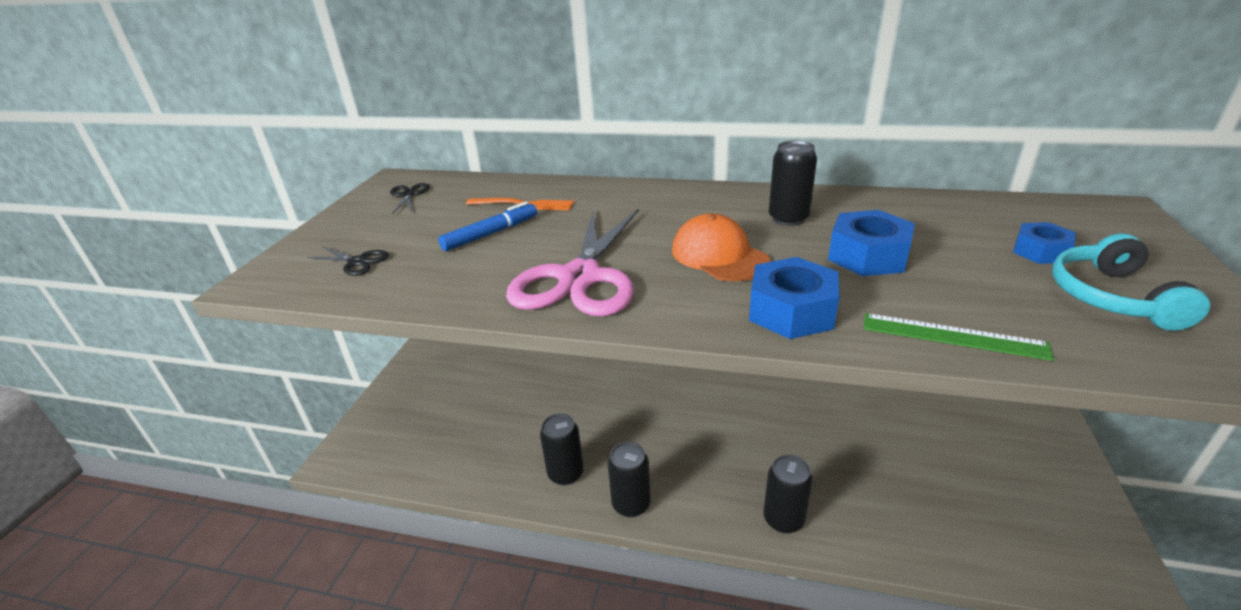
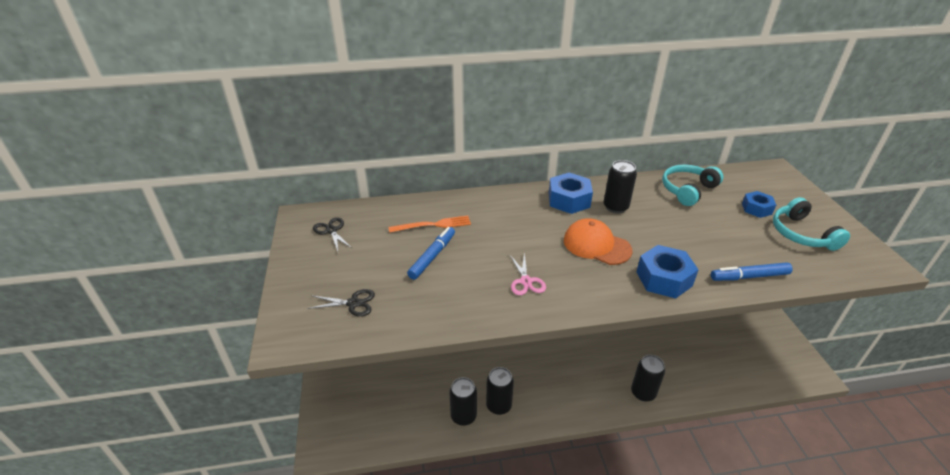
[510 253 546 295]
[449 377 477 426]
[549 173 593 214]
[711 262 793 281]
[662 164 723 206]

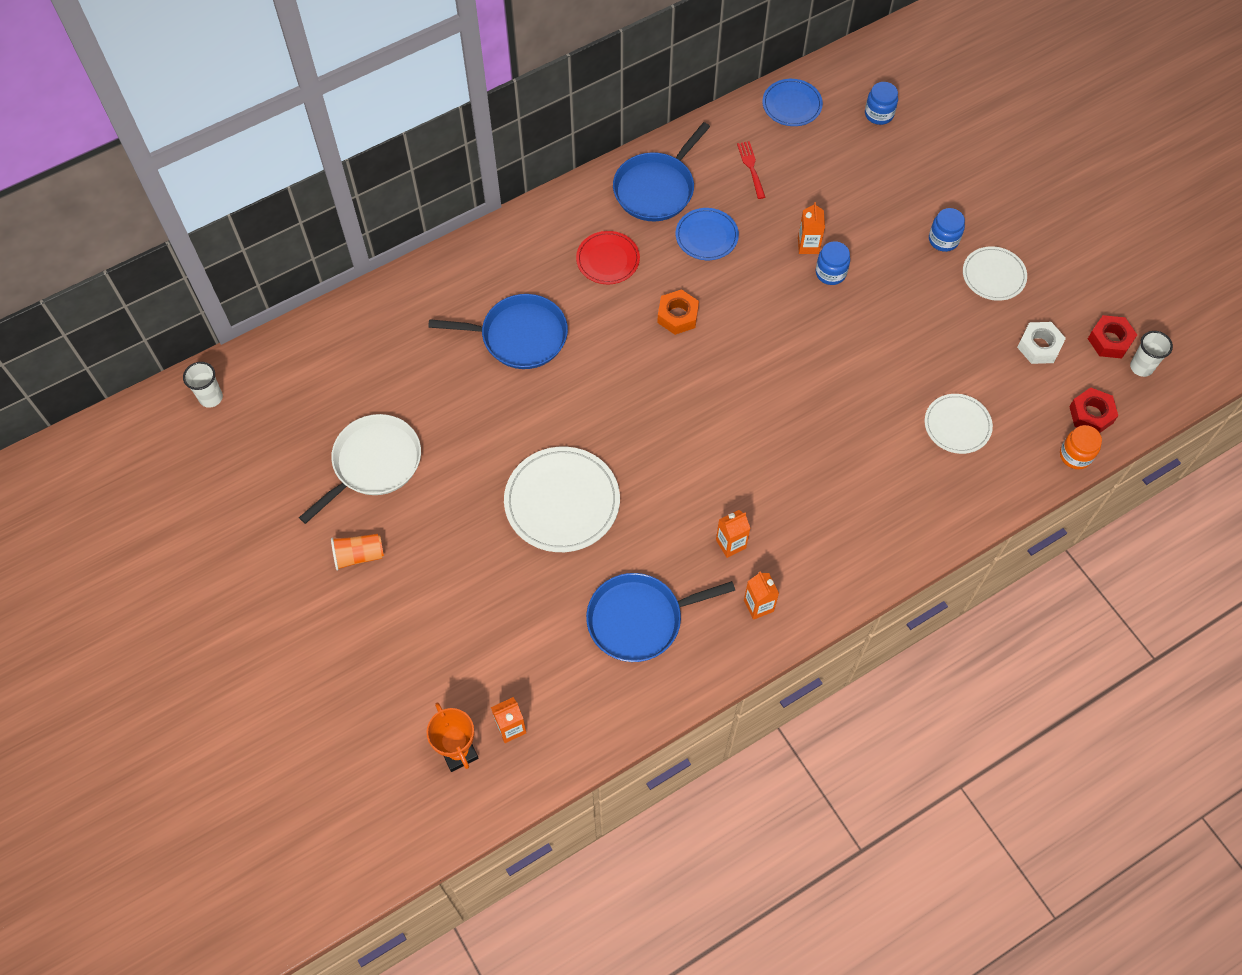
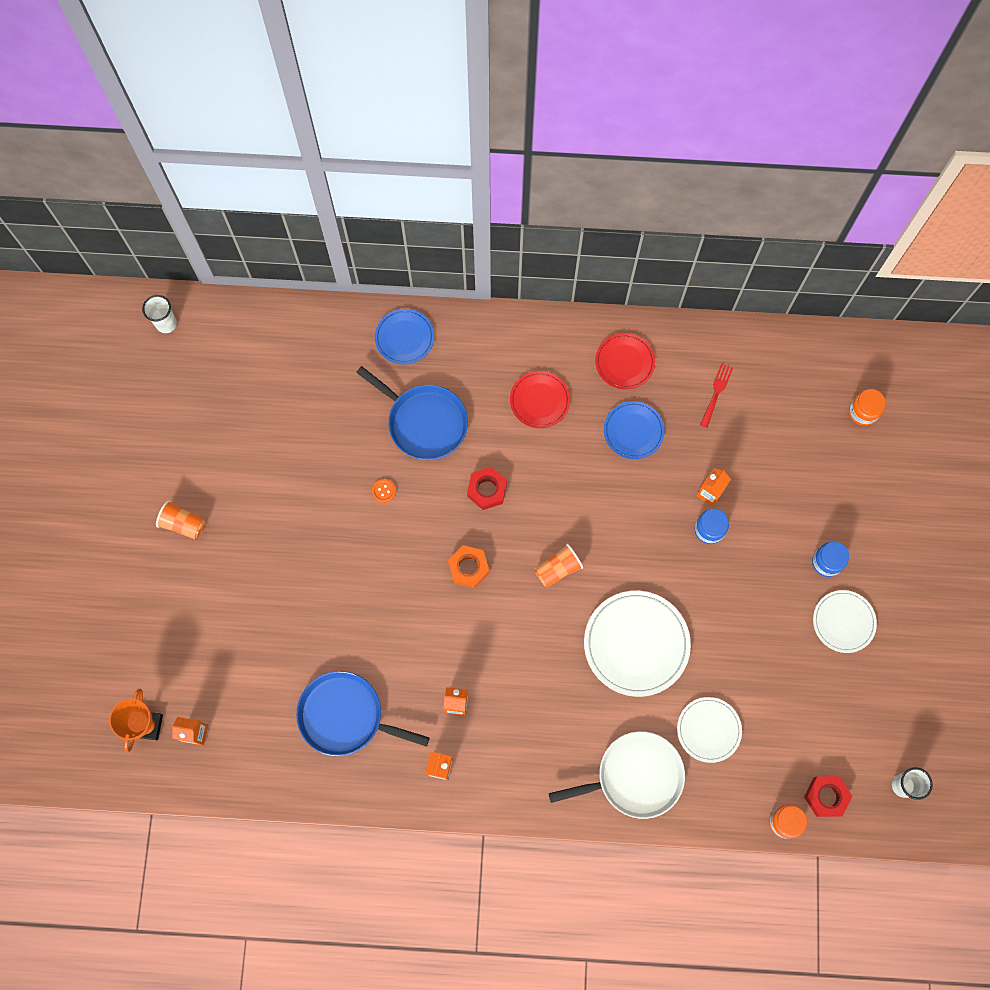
[549 731 685 819]
[584 591 691 697]
[595 333 655 389]
[448 545 489 588]
[375 309 434 364]
[849 389 886 426]
[1017 322 1066 364] (first image)
[467 467 507 510]
[372 479 396 503]
[535 544 583 587]

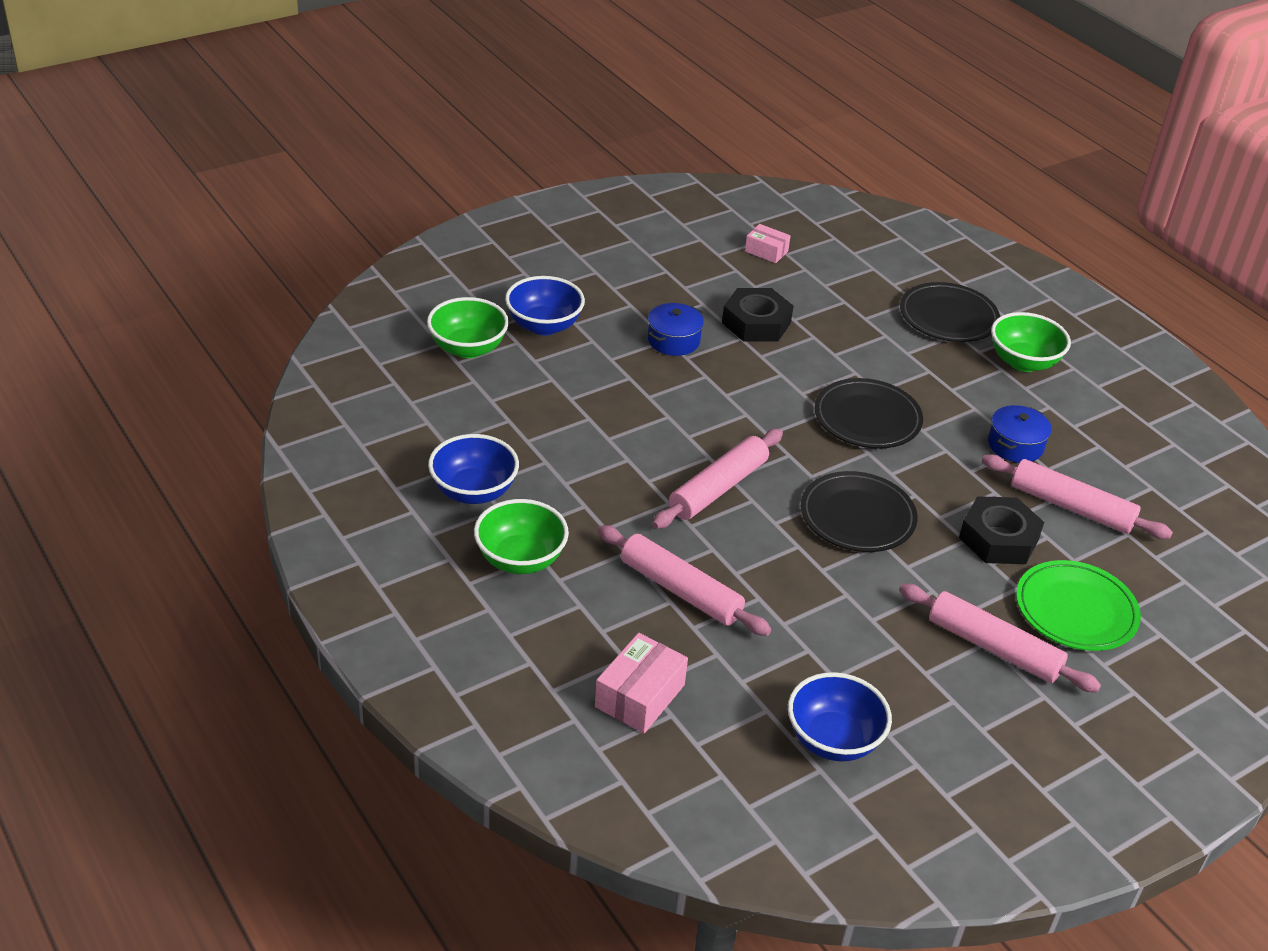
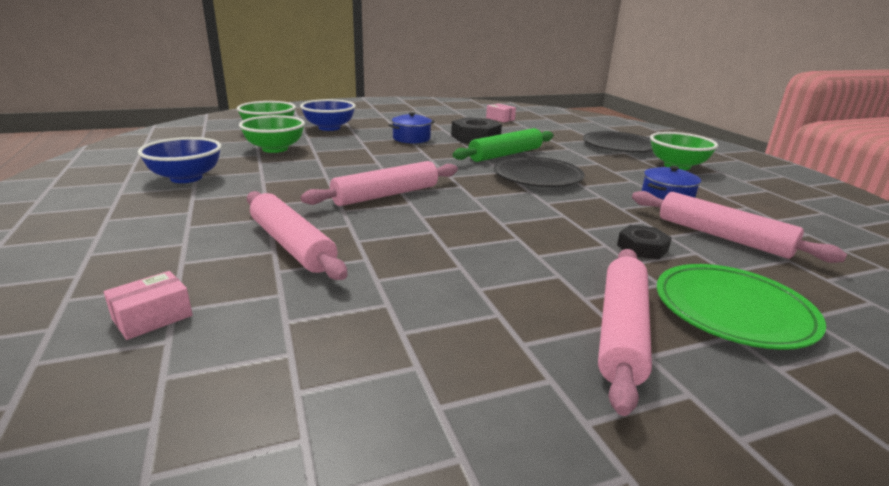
[239 115 305 153]
[104 271 193 340]
[788 672 892 762] (first image)
[801 471 918 552] (first image)
[598 249 652 416]
[617 225 672 260]
[452 128 554 162]

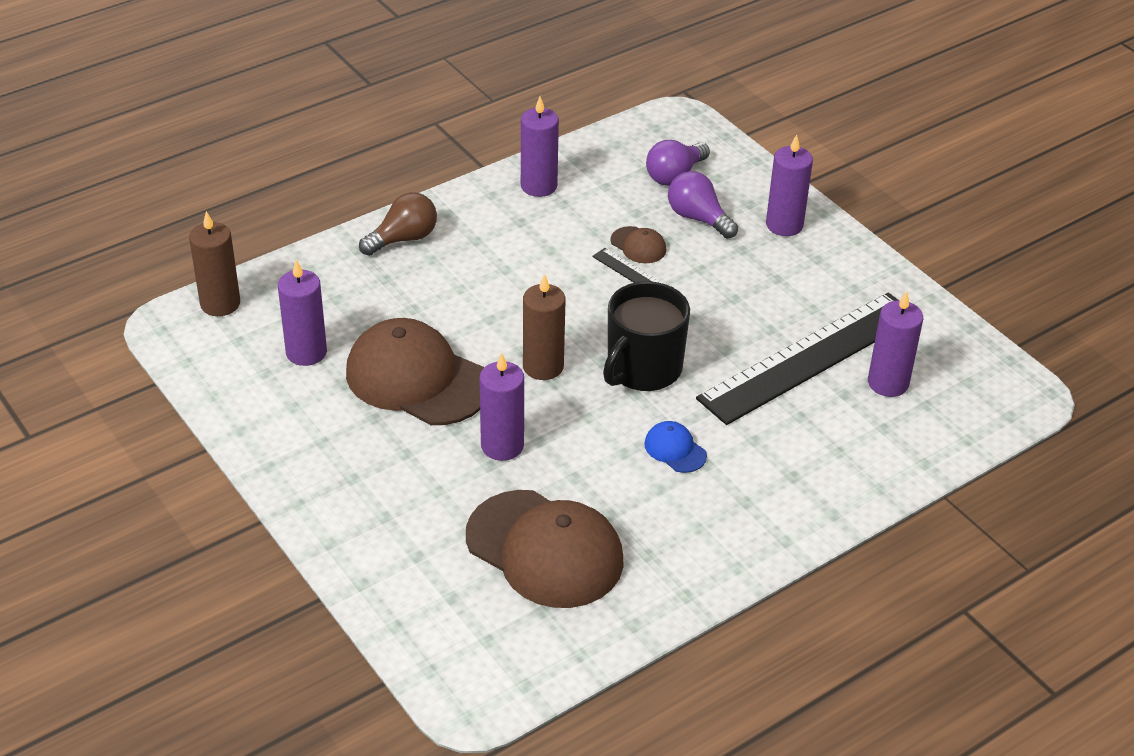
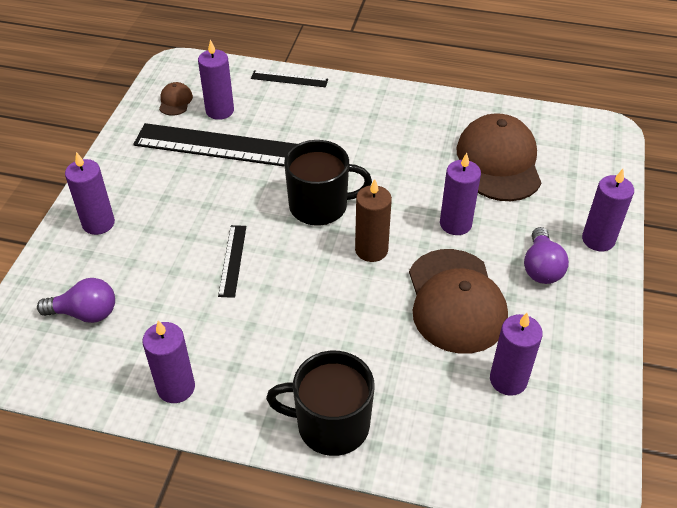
[189 211 240 316] (first image)
[266 351 375 456]
[159 82 193 116]
[644 421 707 473] (first image)
[524 227 569 284]
[251 70 328 87]
[582 169 634 251]

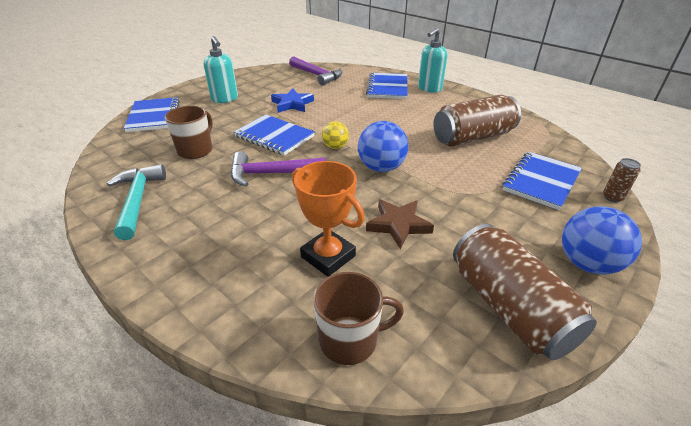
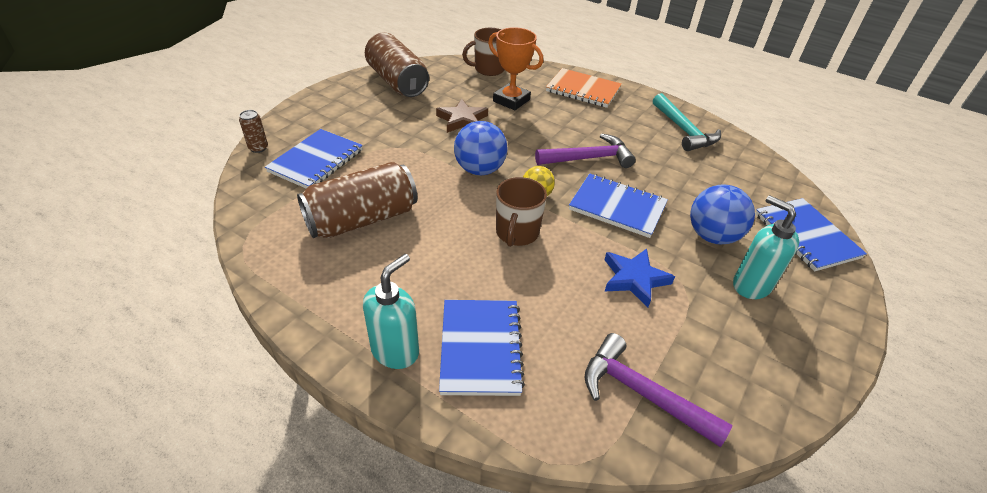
[496 177 547 247]
[690 184 755 245]
[546 68 622 108]

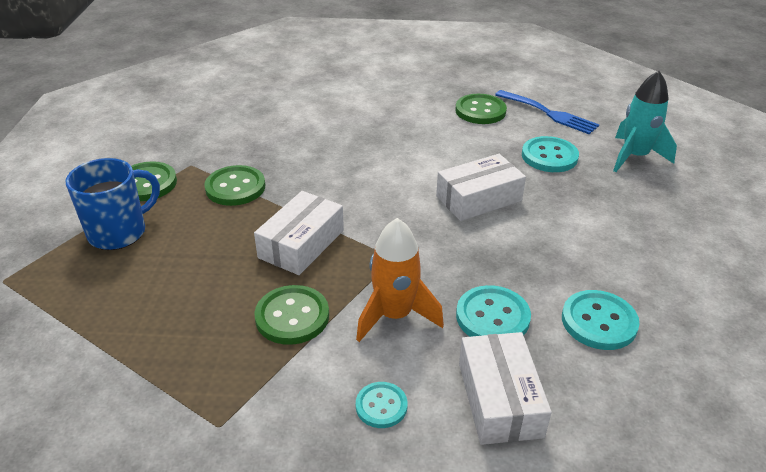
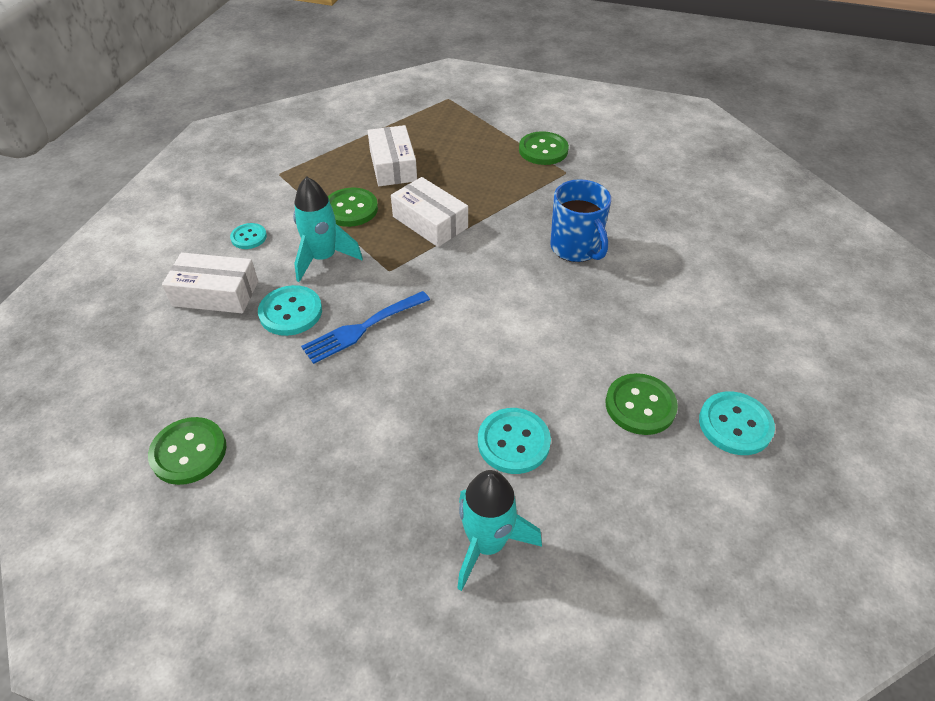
[550 179 611 262]
[148 417 226 485]
[293 176 363 282]
[368 125 417 186]
[301 291 430 364]
[699 391 775 455]

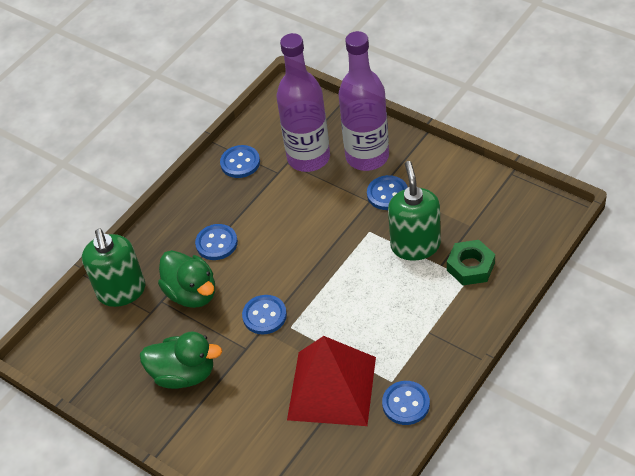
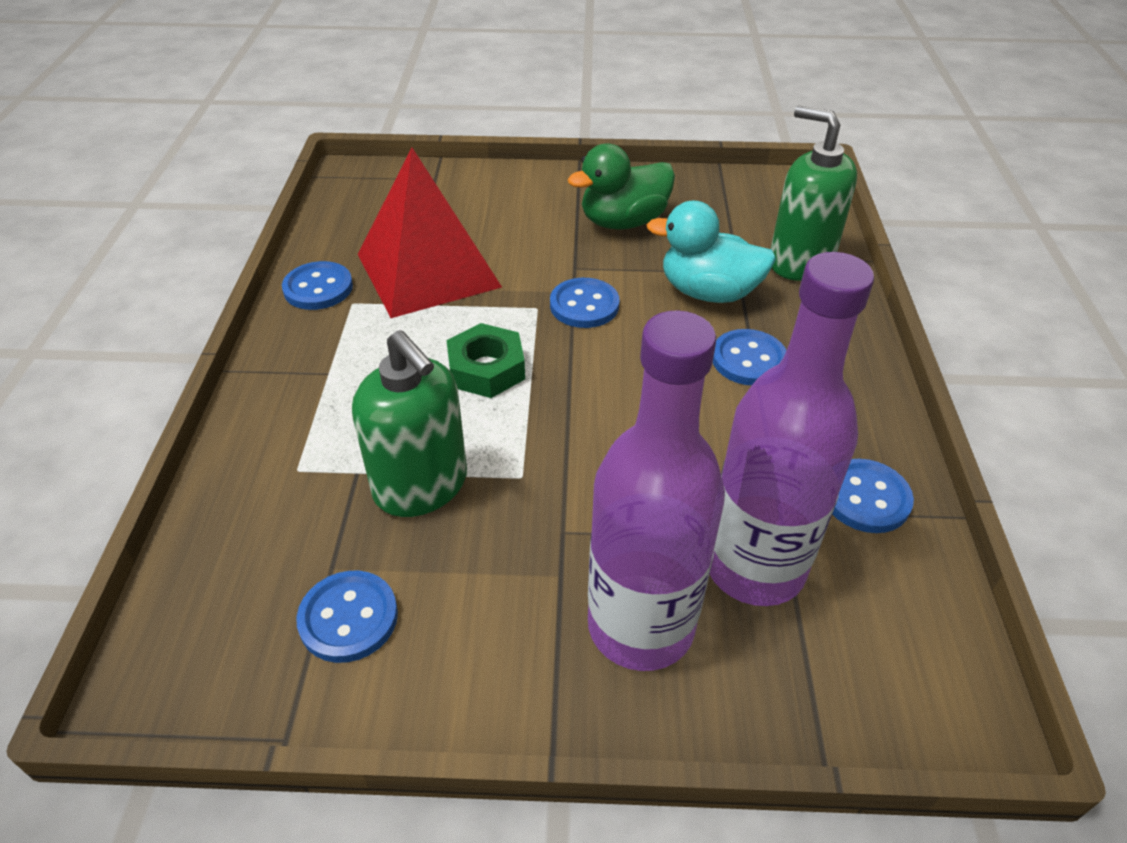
[646 200 776 303]
[296 571 398 663]
[447 323 525 398]

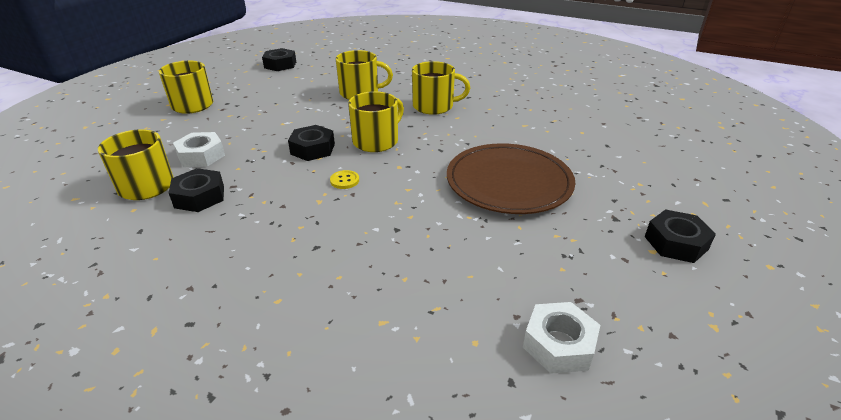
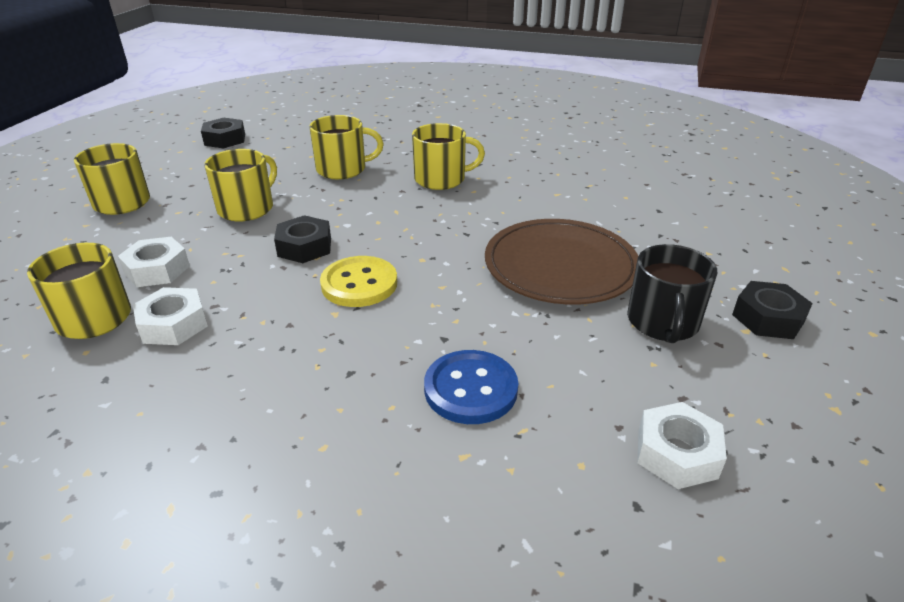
[133 287 208 345]
[320 256 397 307]
[204 149 277 221]
[424 350 518 424]
[627 244 718 343]

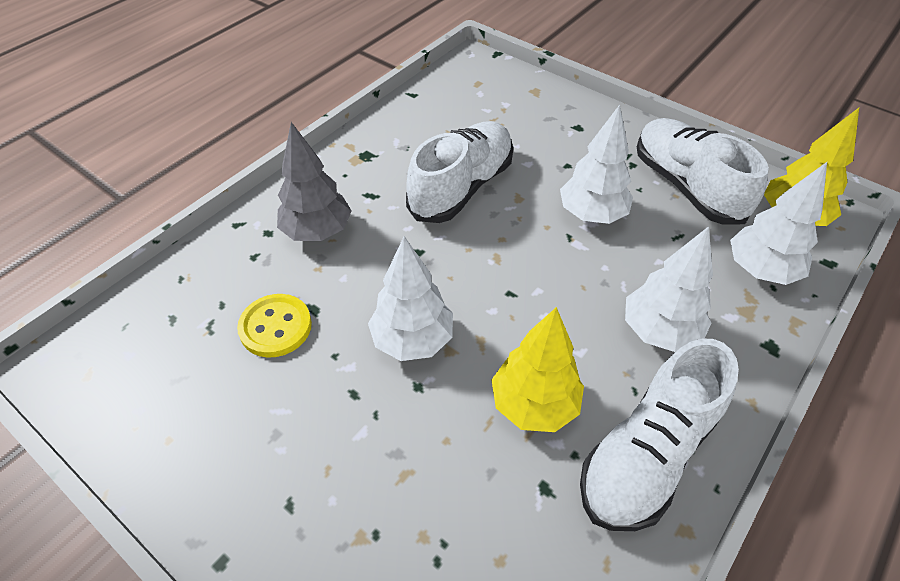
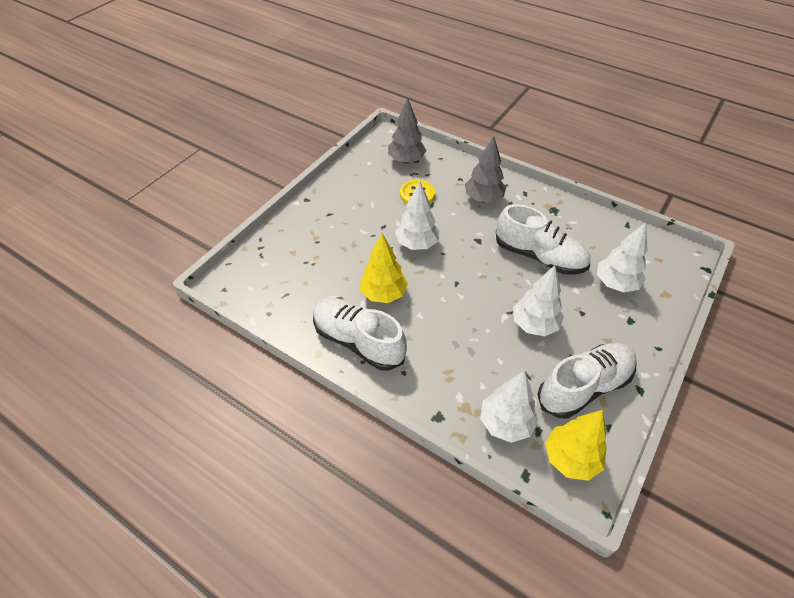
[597 222 648 292]
[388 98 426 164]

